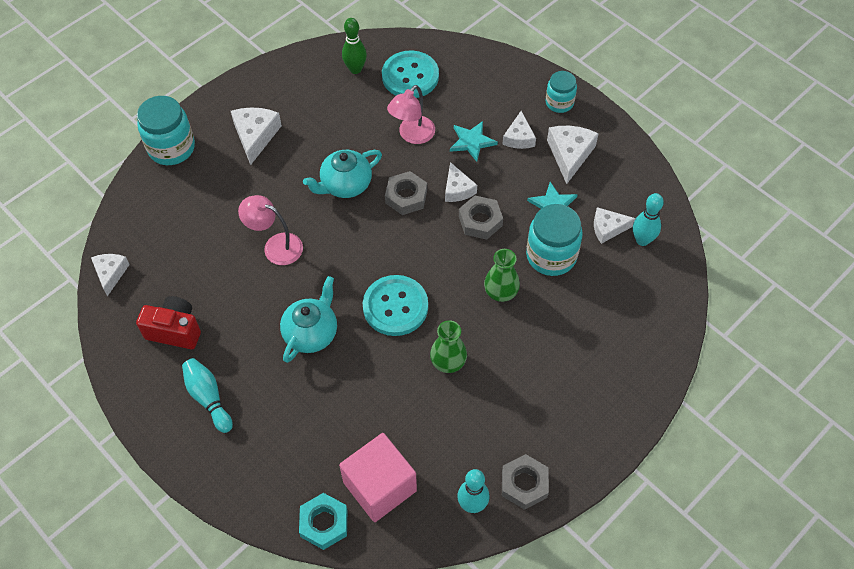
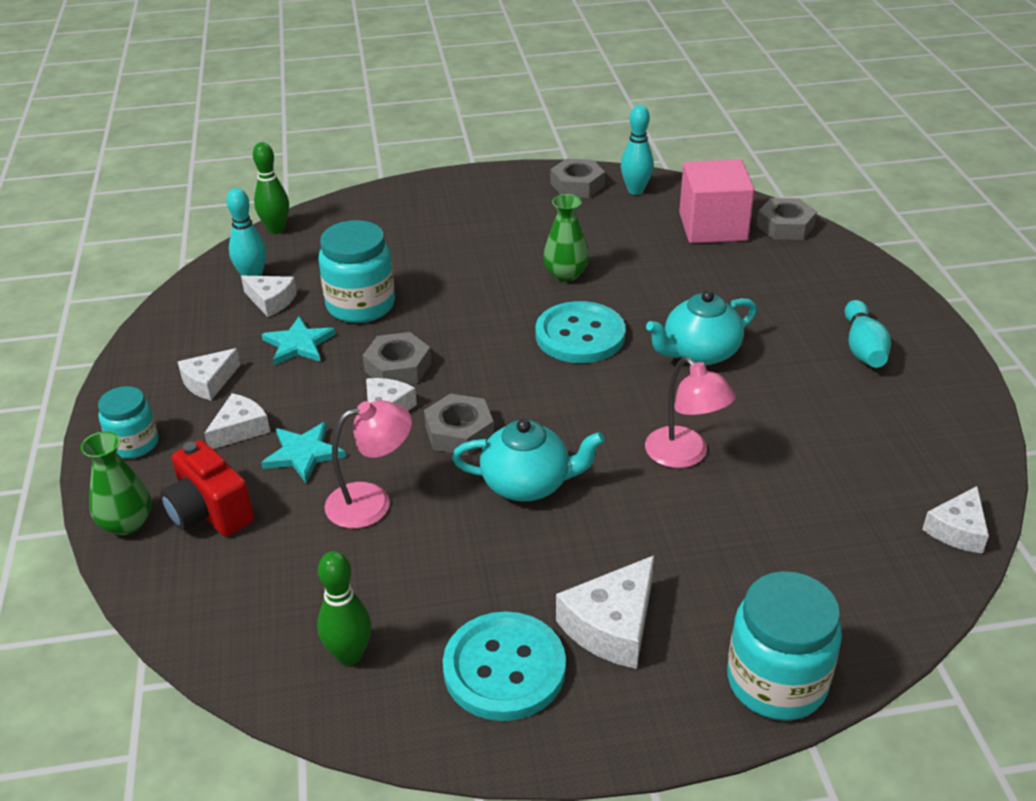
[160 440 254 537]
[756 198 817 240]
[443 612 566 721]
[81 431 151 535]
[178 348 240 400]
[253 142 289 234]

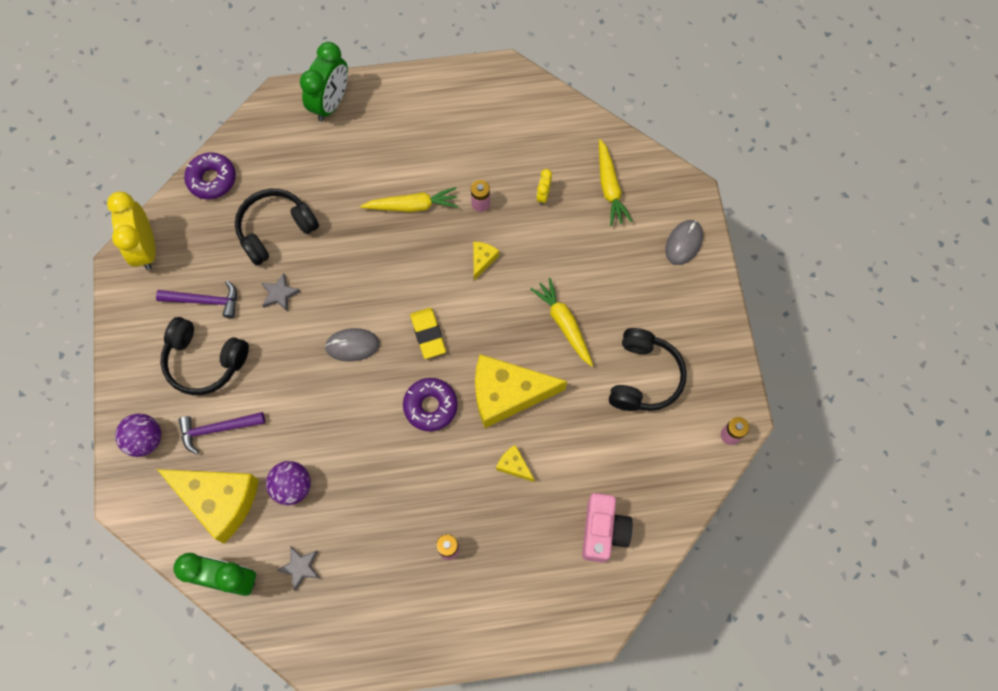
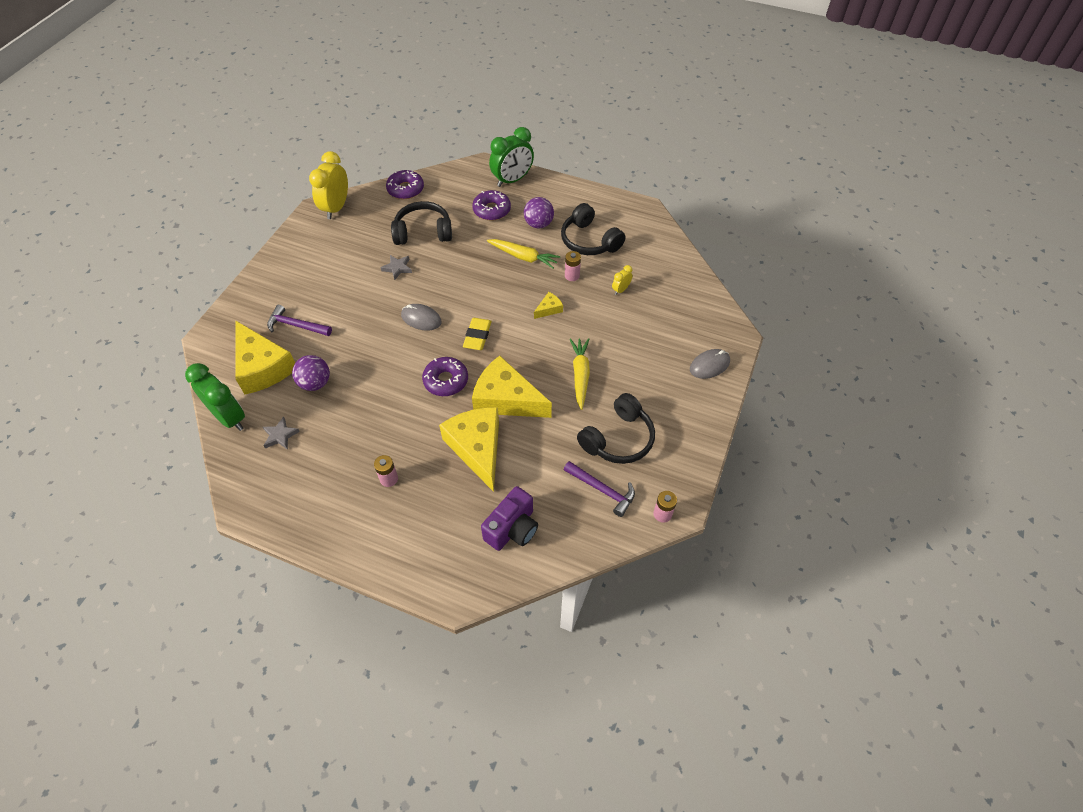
[524 197 554 228]
[564 461 635 517]
[561 203 626 255]
[439 407 499 492]
[481 486 538 551]
[599 139 633 226] (first image)
[472 190 511 221]

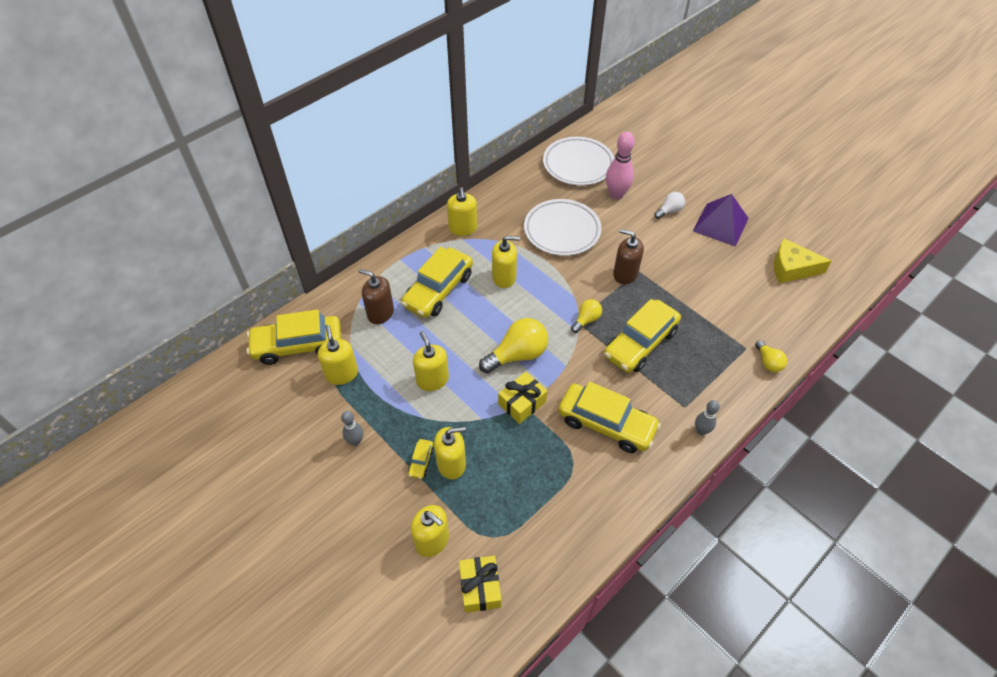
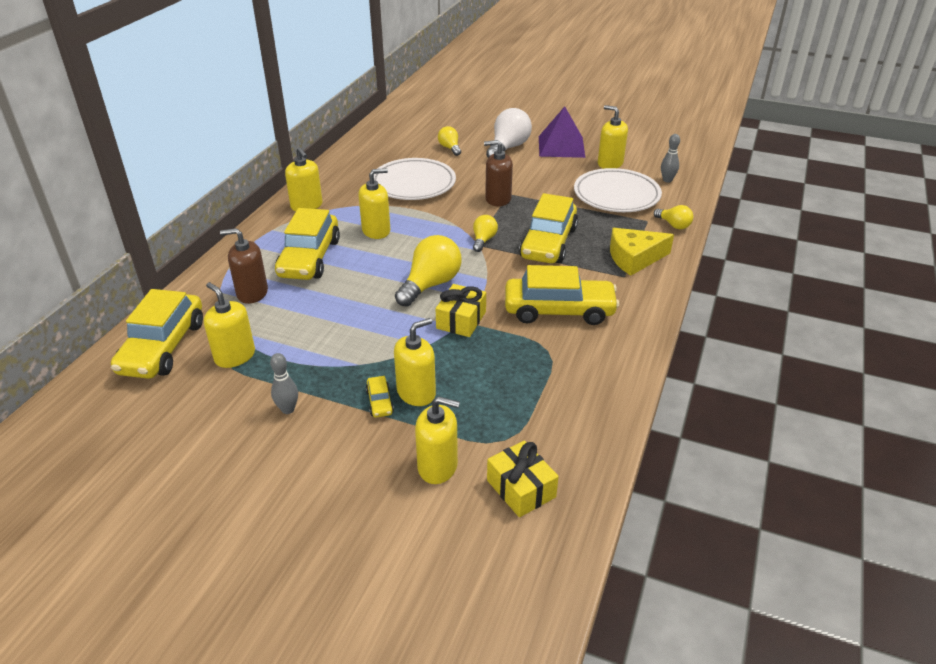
[111 289 203 379]
[598 105 628 169]
[574 168 662 212]
[438 126 461 156]
[486 108 532 158]
[661 134 680 183]
[610 228 674 276]

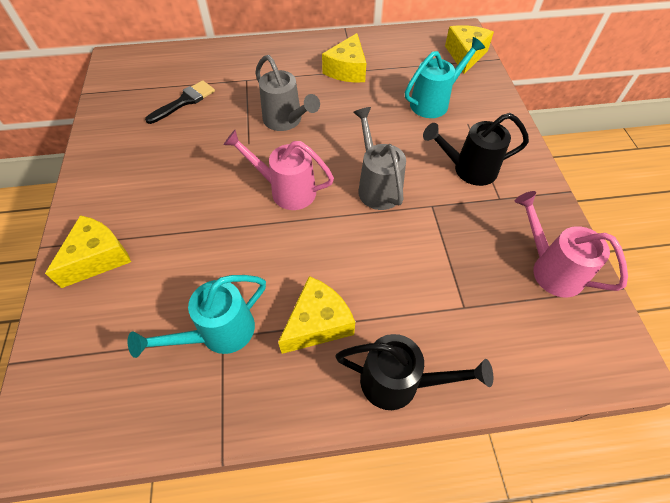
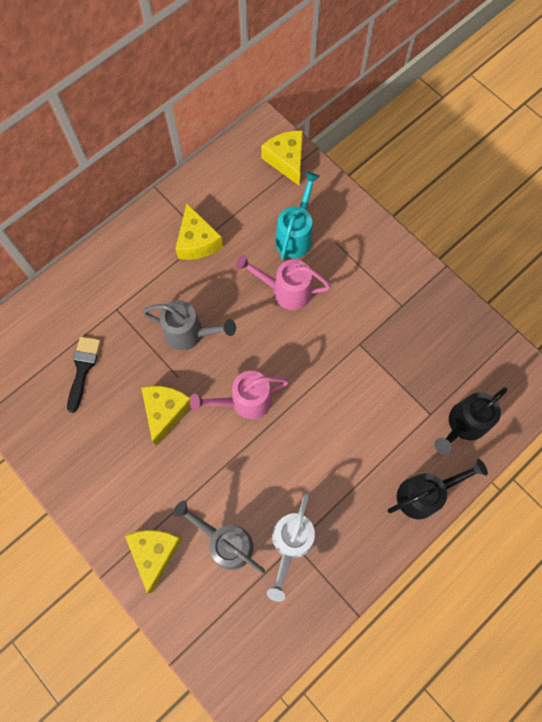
[267 493 315 602]
[141 386 190 446]
[173 500 265 574]
[434 387 507 454]
[236 254 331 310]

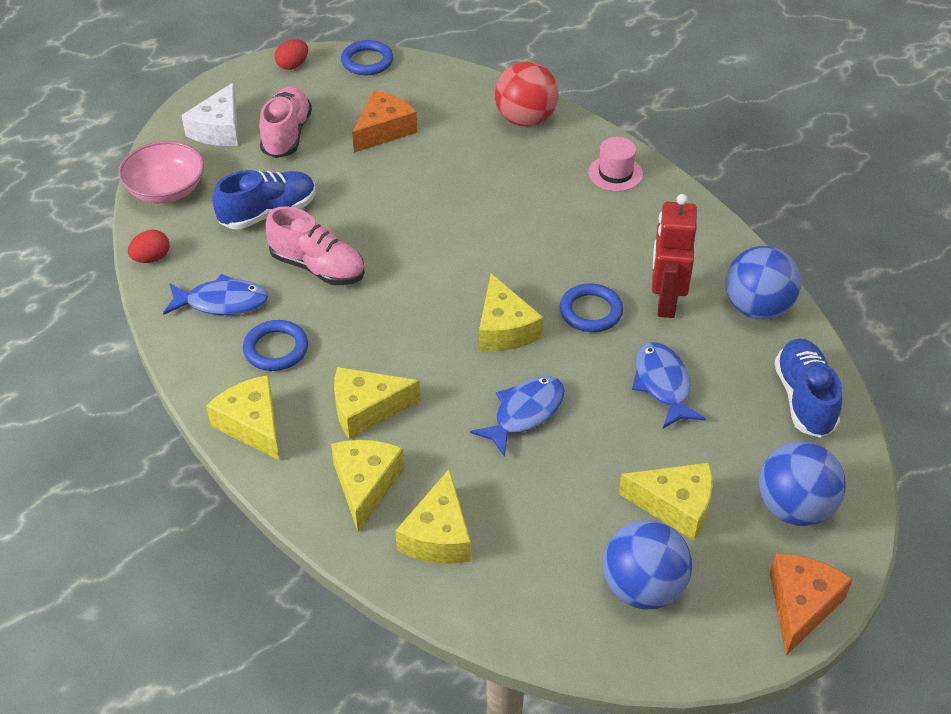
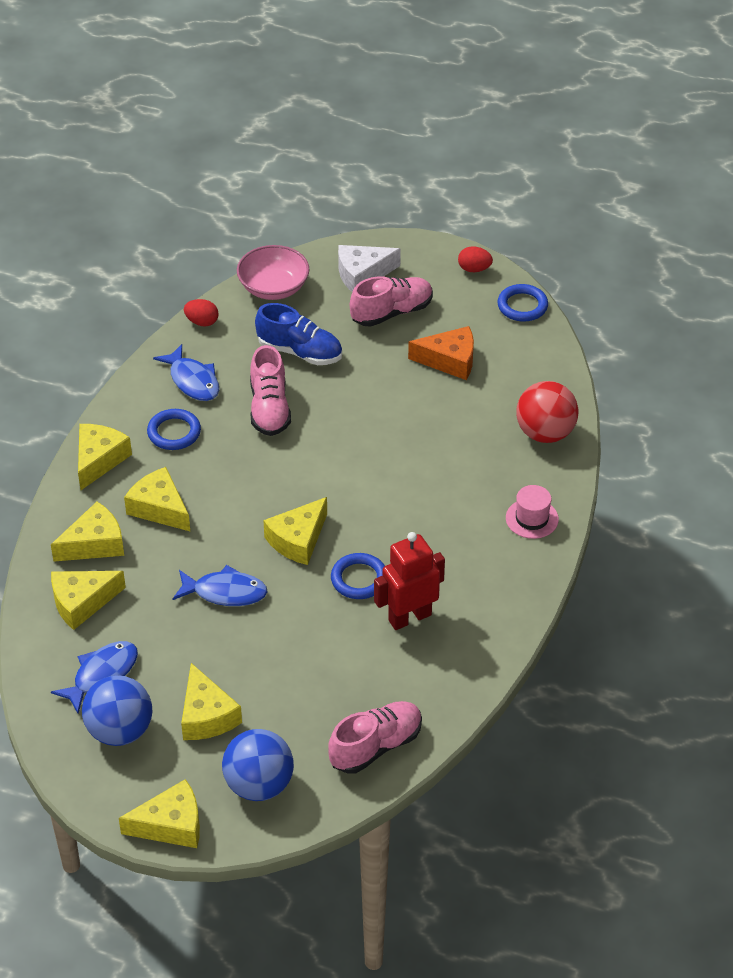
[51 641 138 713]
[726 246 801 320] (first image)
[119 779 200 848]
[328 701 422 774]

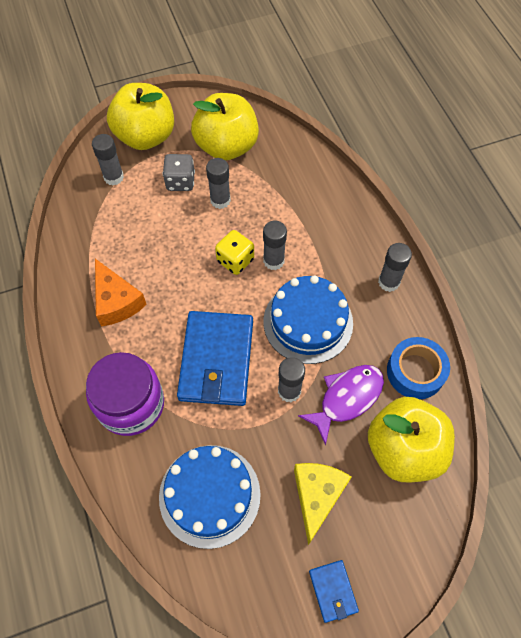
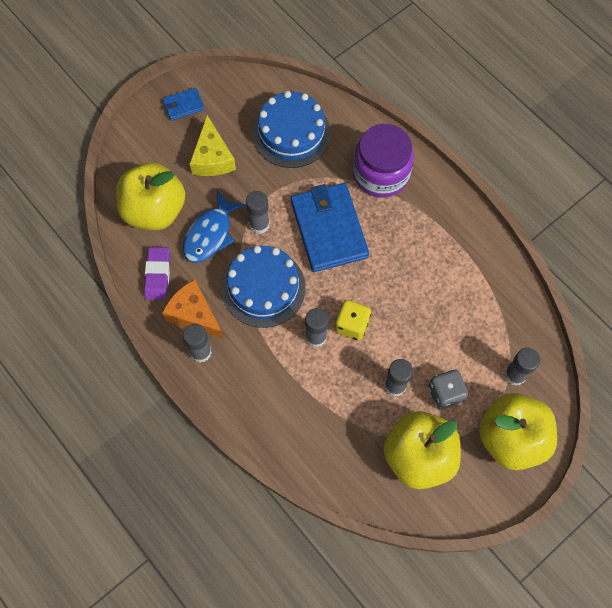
[162 279 224 339]
[183 191 246 263]
[163 88 205 121]
[144 247 170 300]

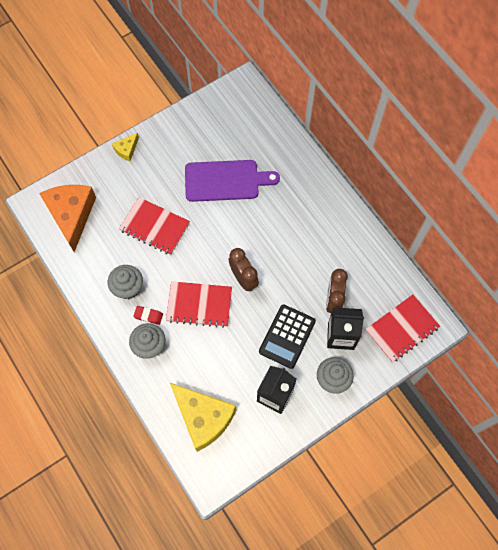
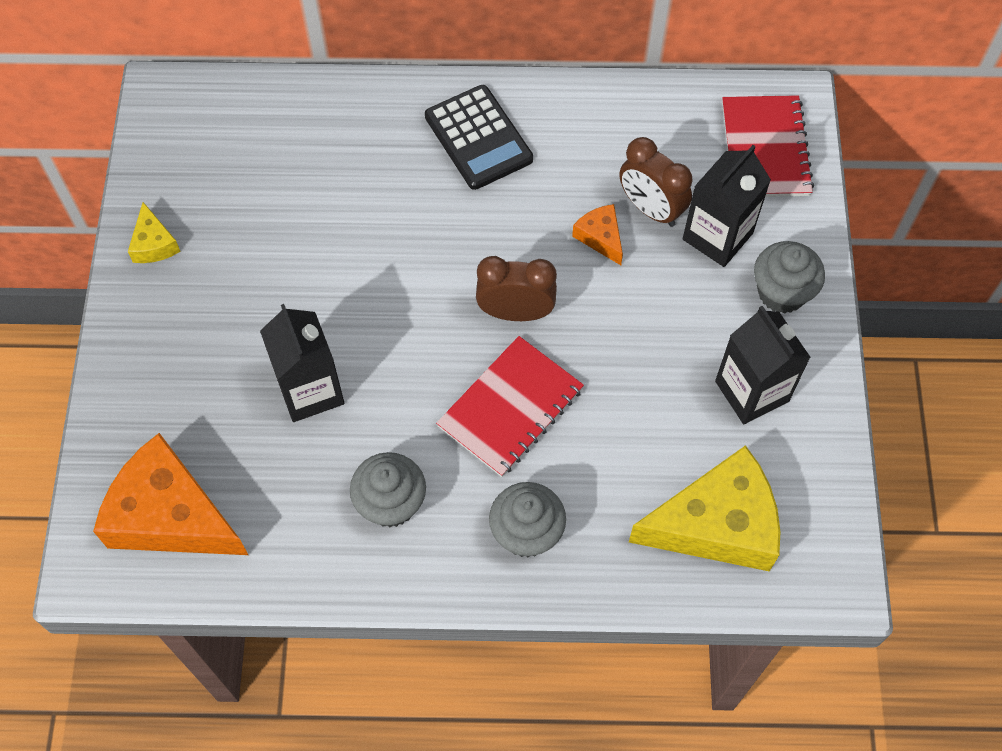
[128 202 180 263]
[260 304 344 422]
[133 306 163 325] (first image)
[185 160 280 202] (first image)
[425 85 533 190]
[572 204 623 265]

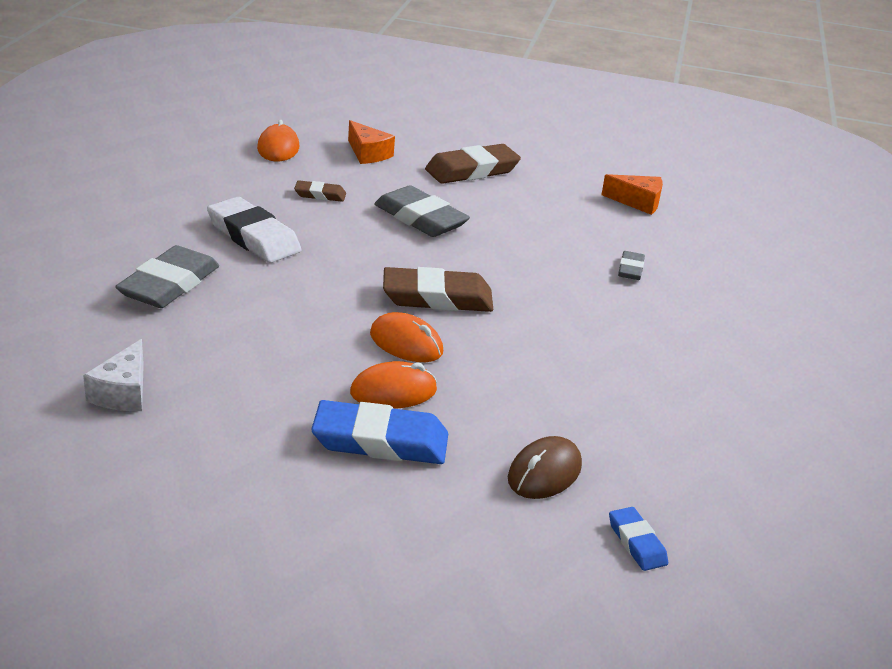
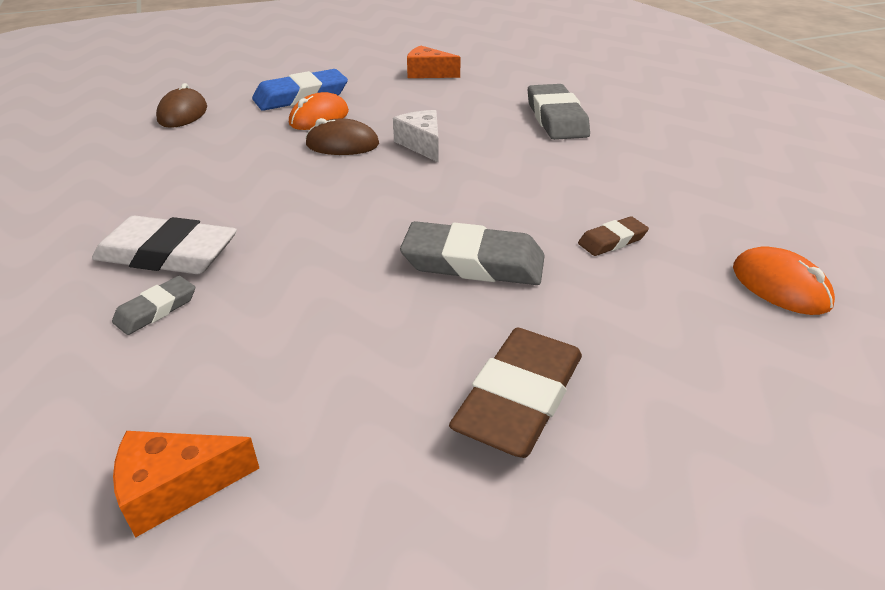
[393 110 439 163]
[92 215 237 274]
[407 46 461 78]
[305 118 379 155]
[383 267 493 312] (first image)
[609 507 668 571] (first image)
[112 276 195 335]

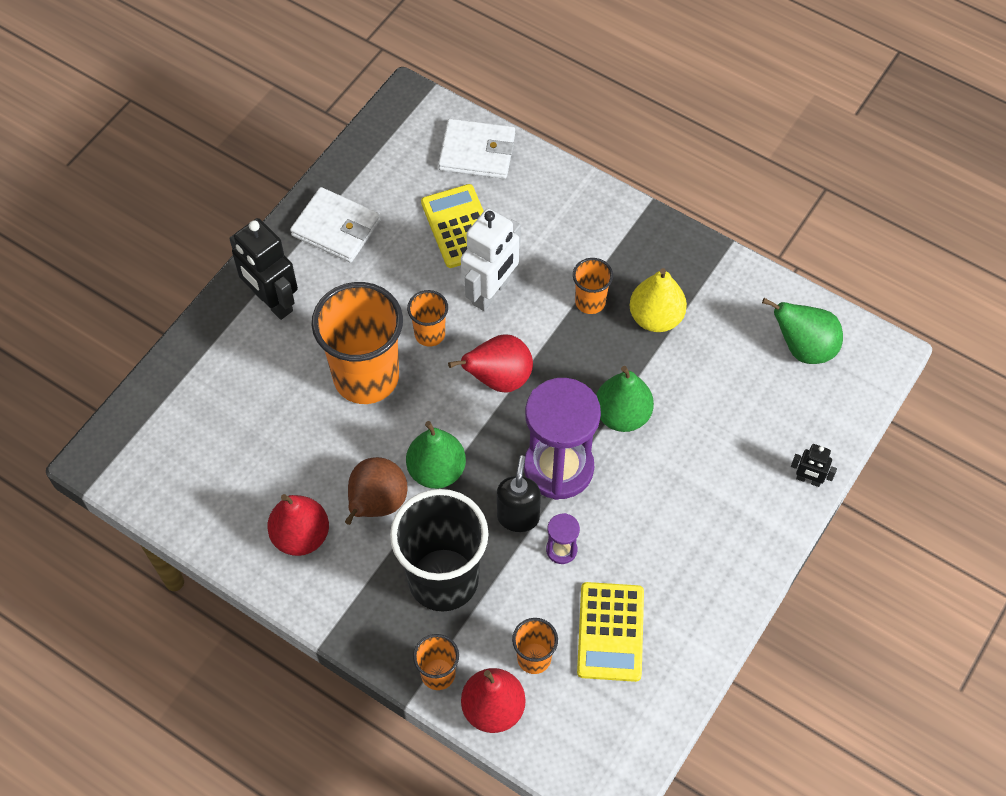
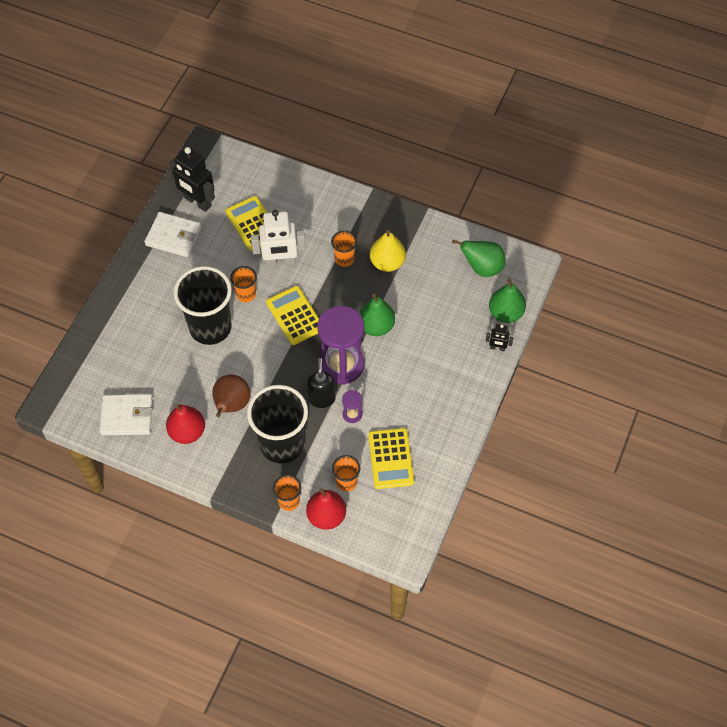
[169 147 215 212]
[173 266 232 345]
[489 279 526 323]
[99 394 153 435]
[266 286 319 345]
[251 210 306 268]

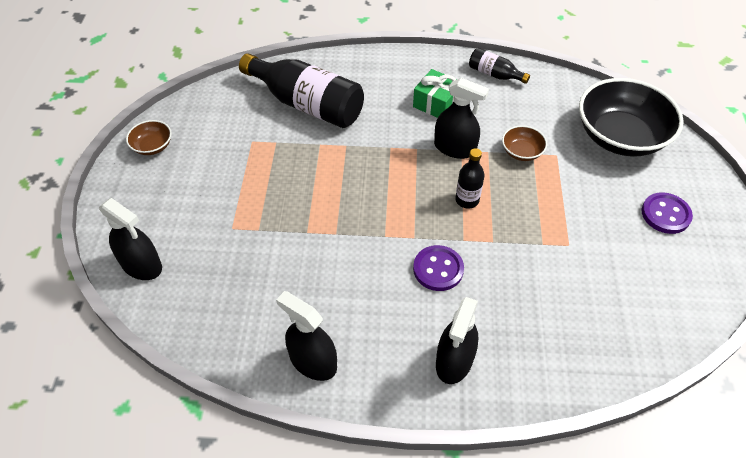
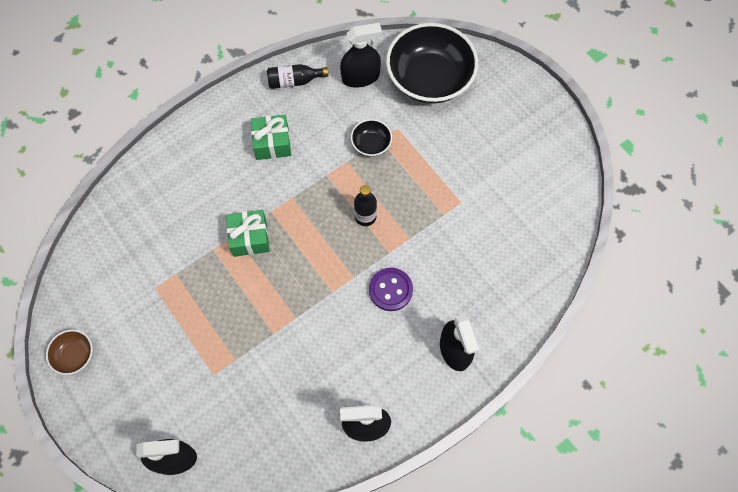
[239 53 364 128] (first image)
[340 23 382 88]
[351 119 392 156]
[642 192 693 234] (first image)
[226 210 270 257]

